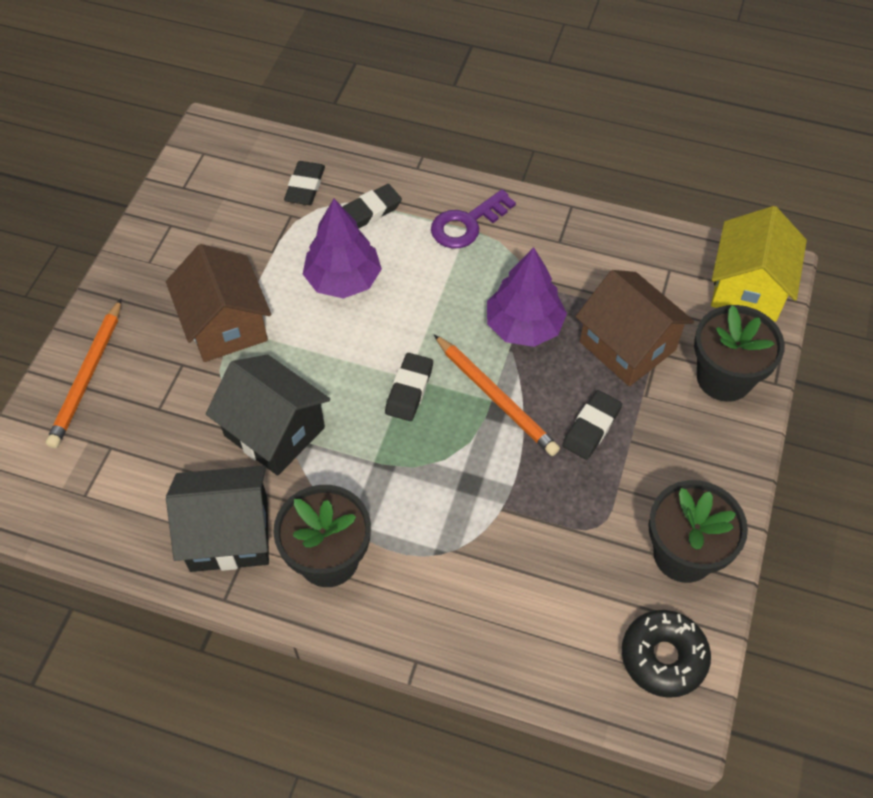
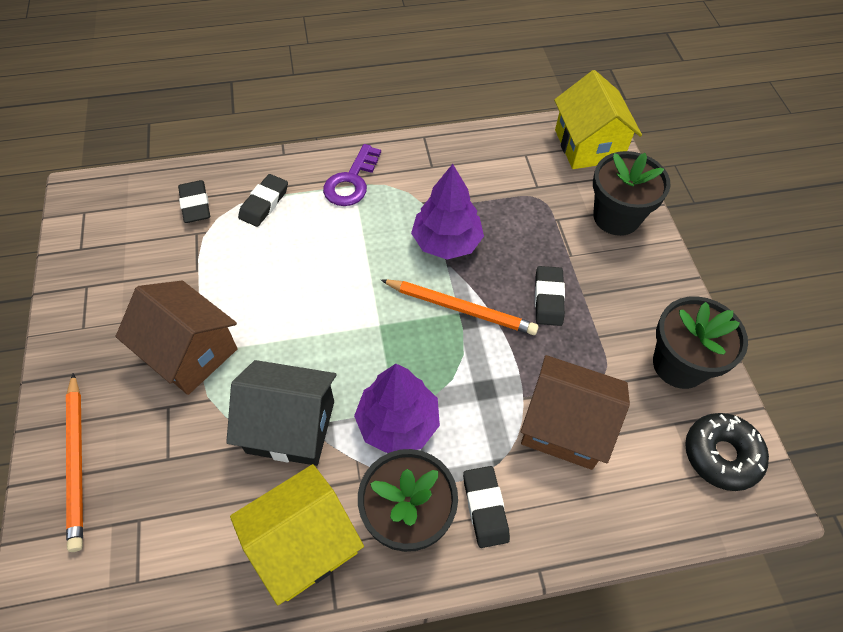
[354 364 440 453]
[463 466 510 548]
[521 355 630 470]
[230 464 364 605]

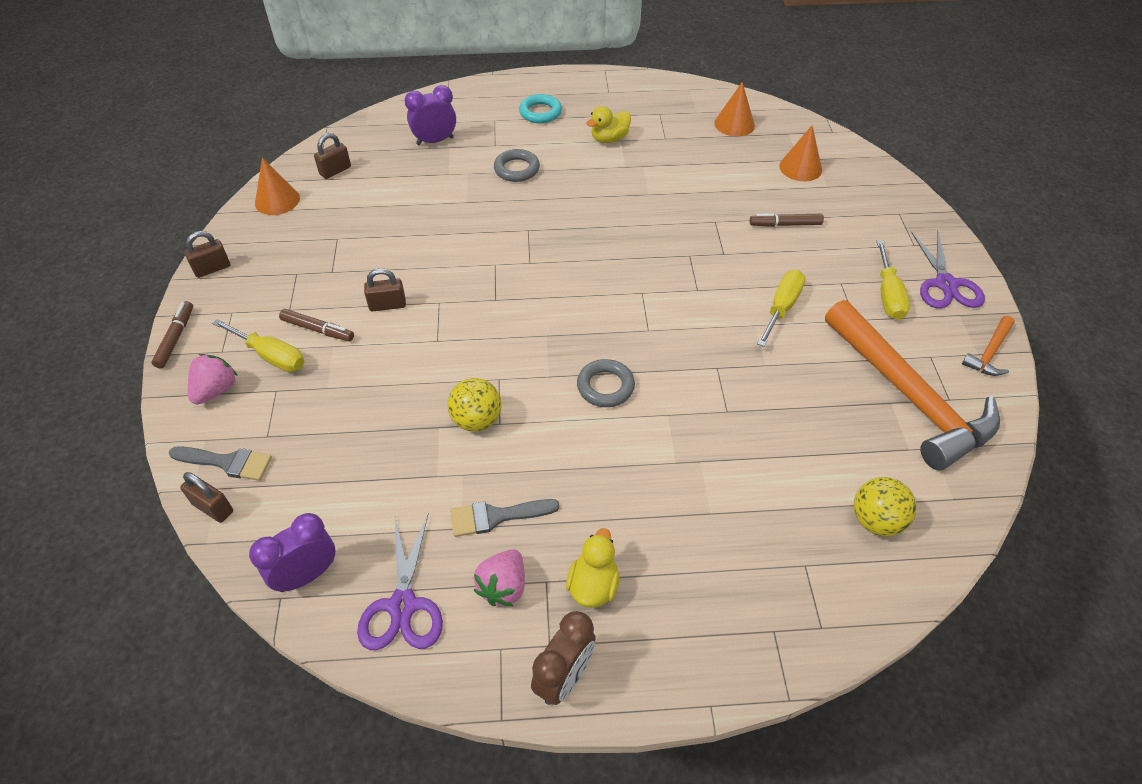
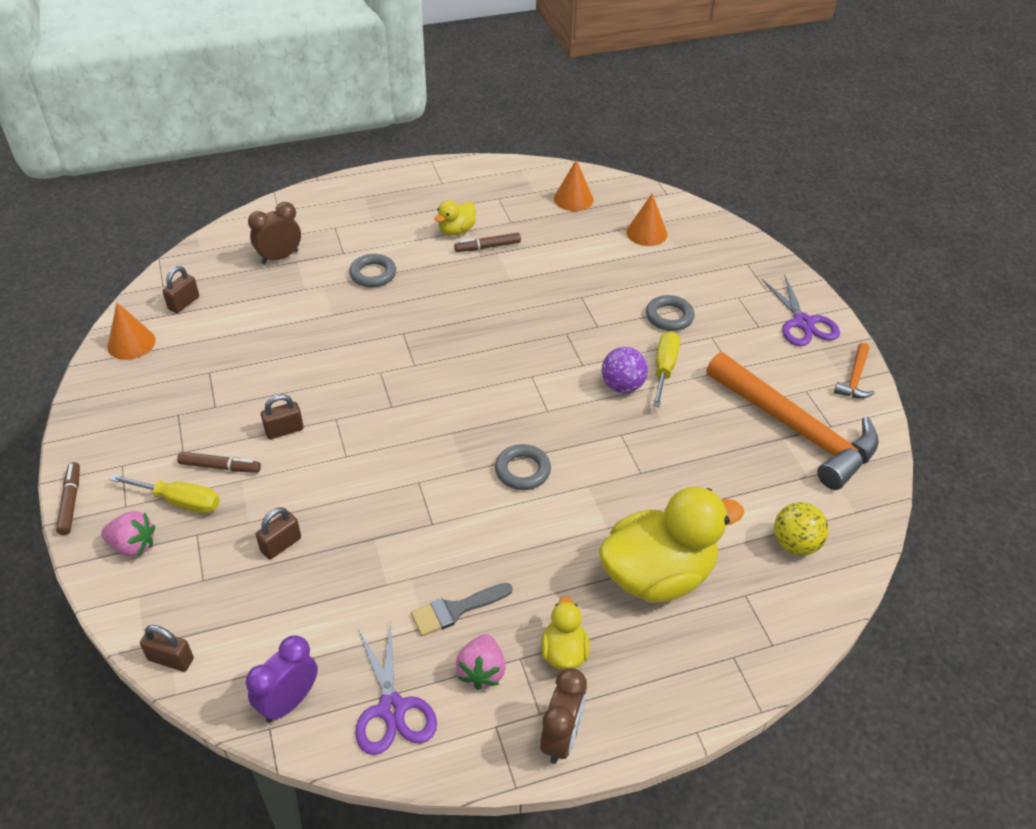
[169 446 272 481] (first image)
[447 378 501 432] (first image)
[519 94 562 124] (first image)
[877 240 910 320] (first image)
[599 487 744 603]
[602 347 648 393]
[646 295 695 331]
[256 507 301 559]
[454 233 521 252]
[248 202 301 264]
[101 511 155 557]

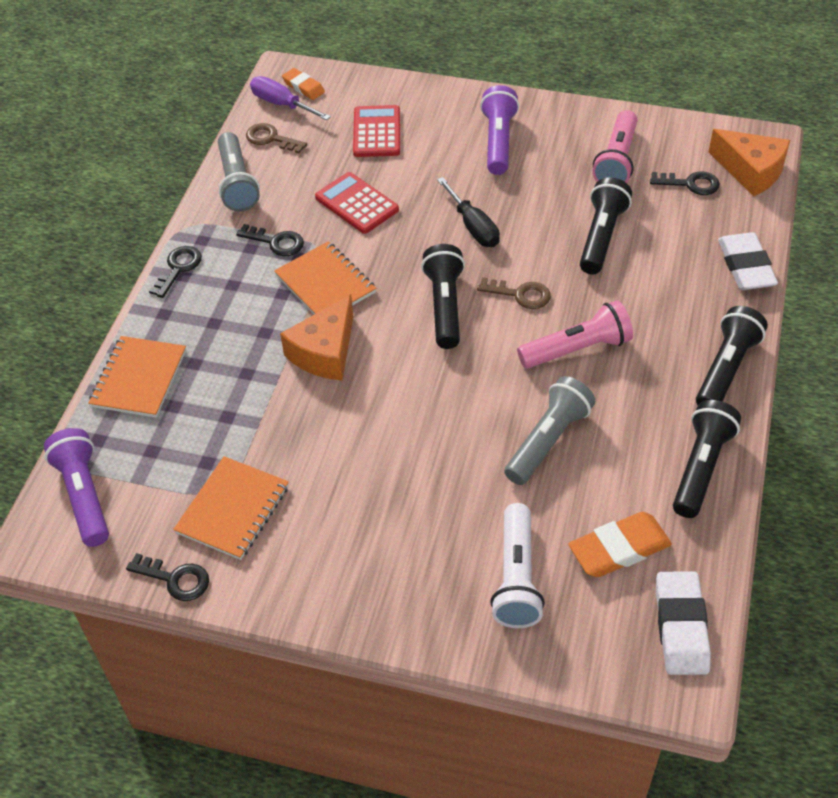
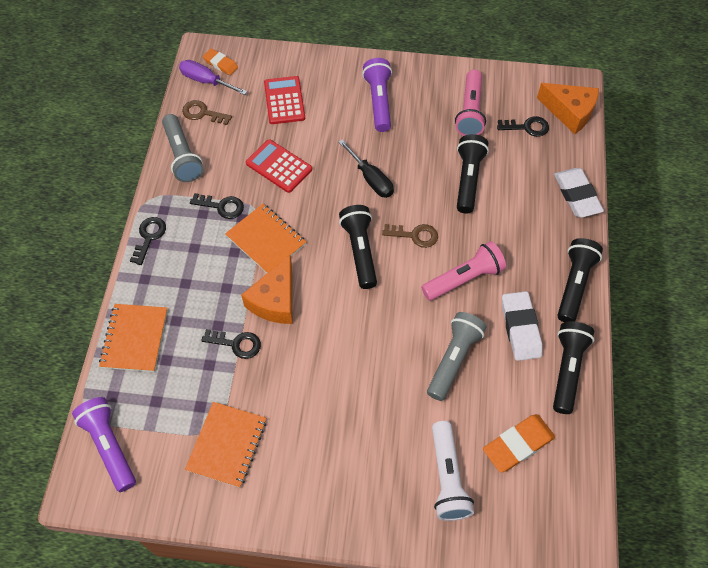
[201 329 261 359]
[502 291 543 361]

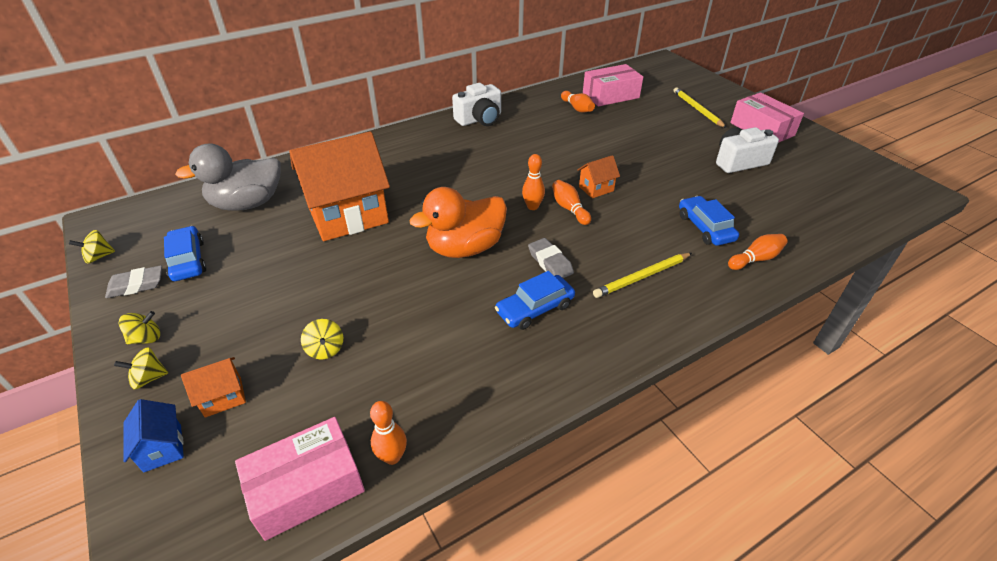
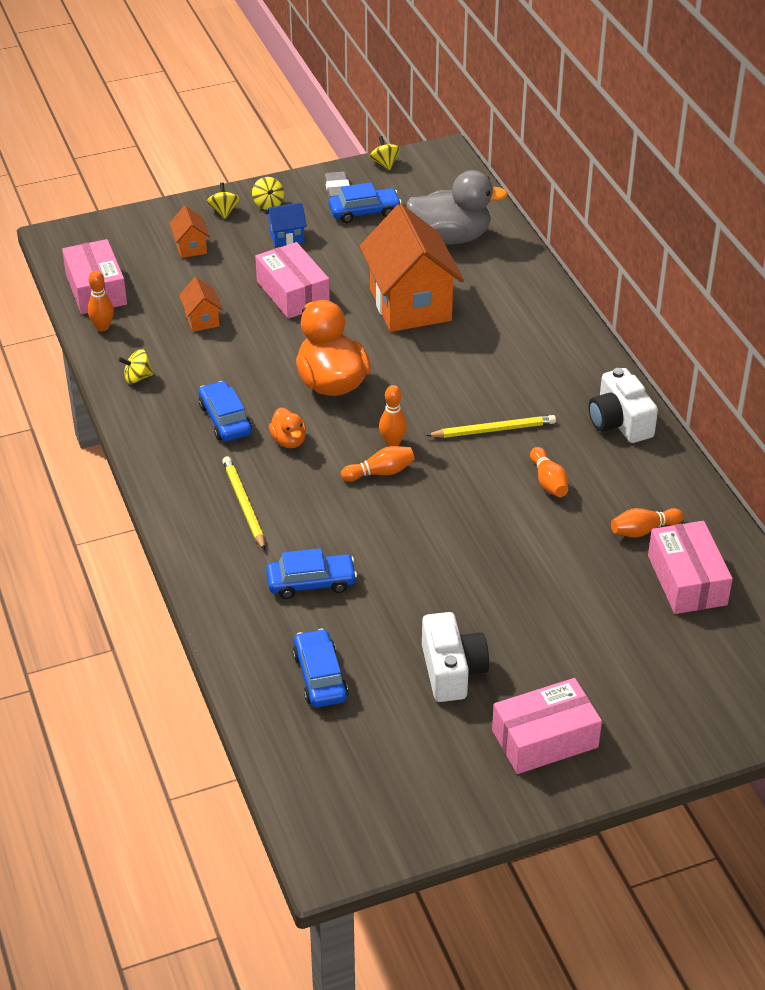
[255 242 330 319]
[293 629 348 707]
[266 202 307 247]
[118 349 154 384]
[179 277 223 332]
[426 415 556 438]
[530 447 568 497]
[269 408 306 448]
[406 170 508 245]

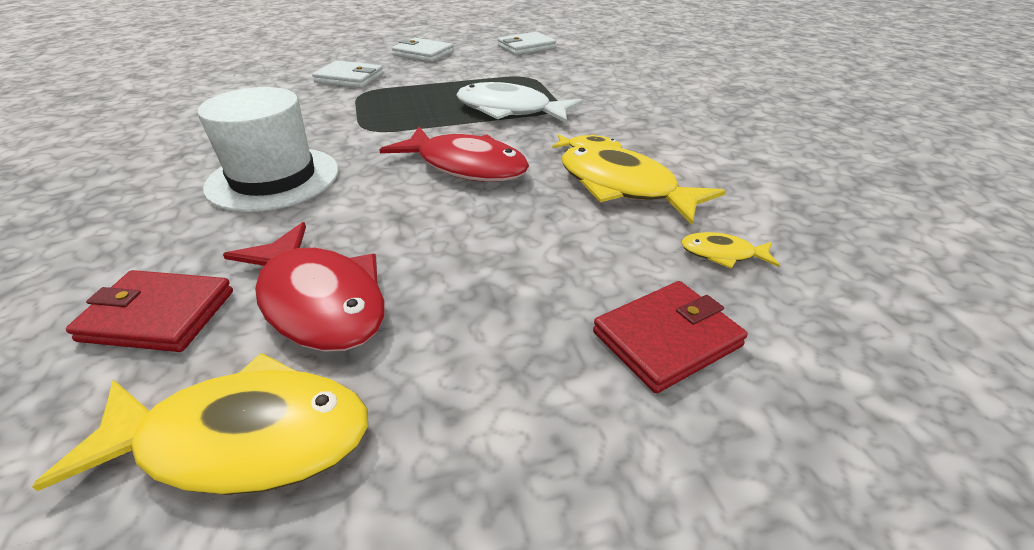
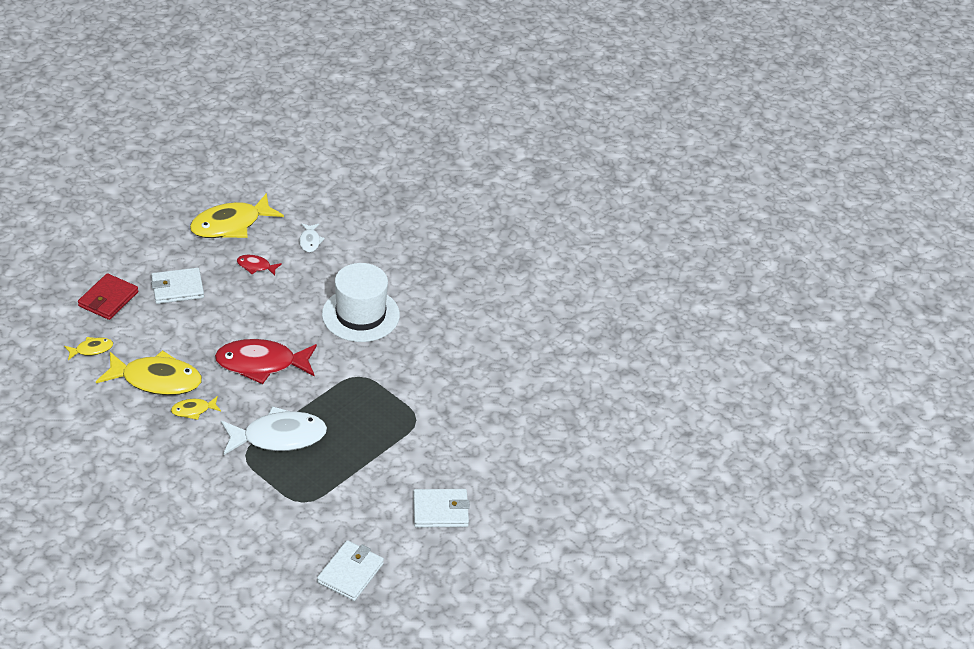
[151 268 204 304]
[299 223 325 252]
[237 255 282 276]

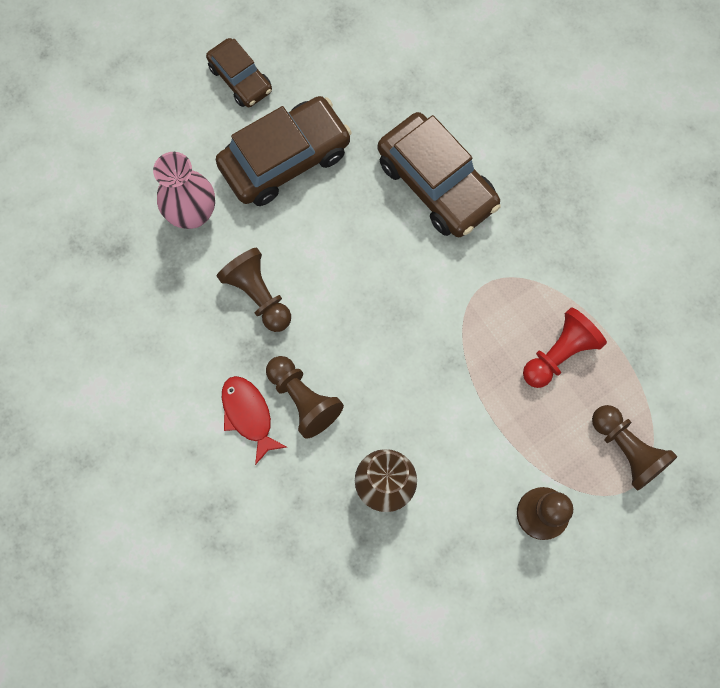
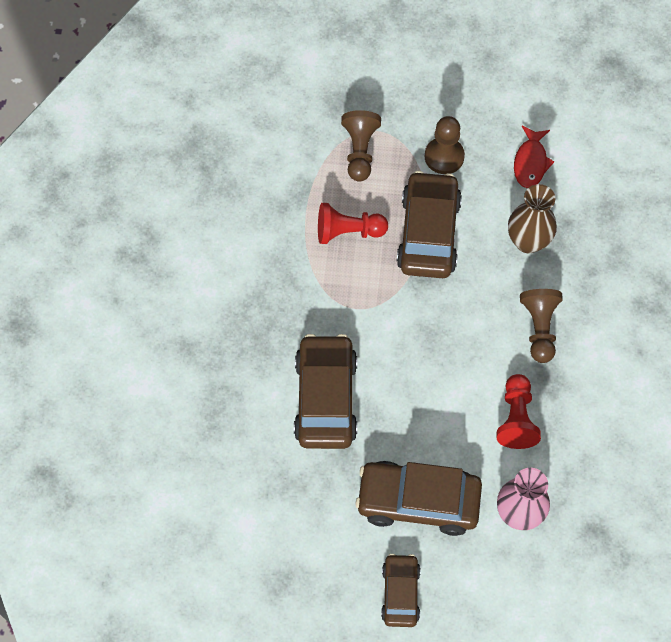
[397 171 462 278]
[514 125 554 188]
[497 374 541 449]

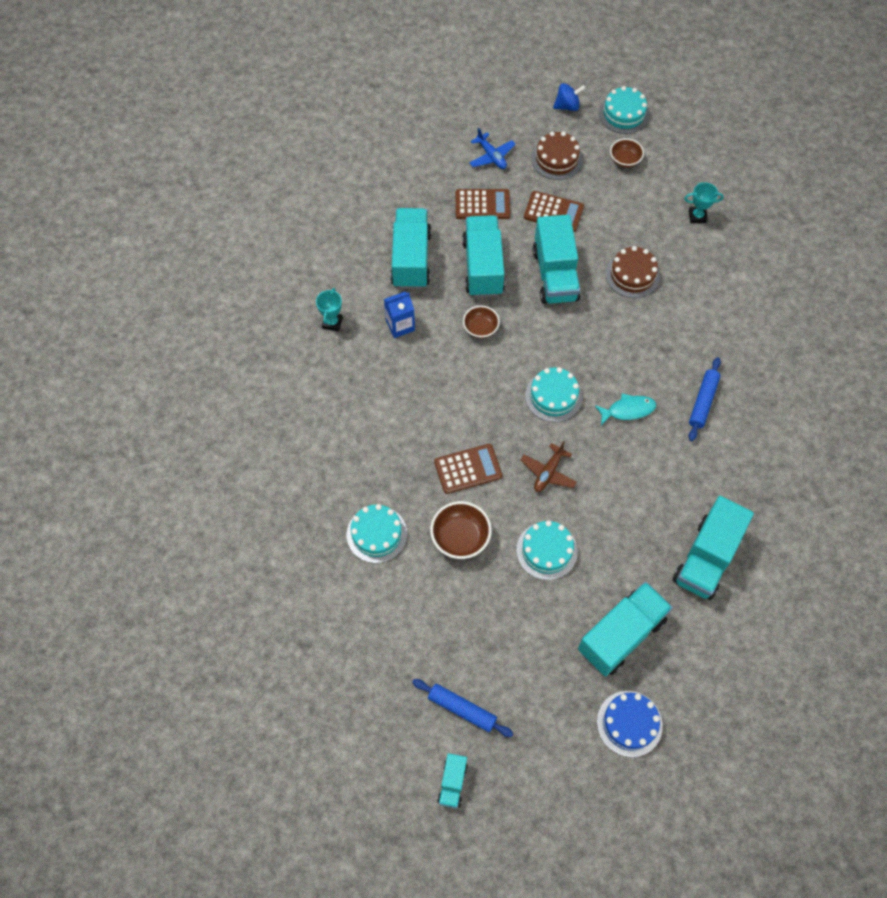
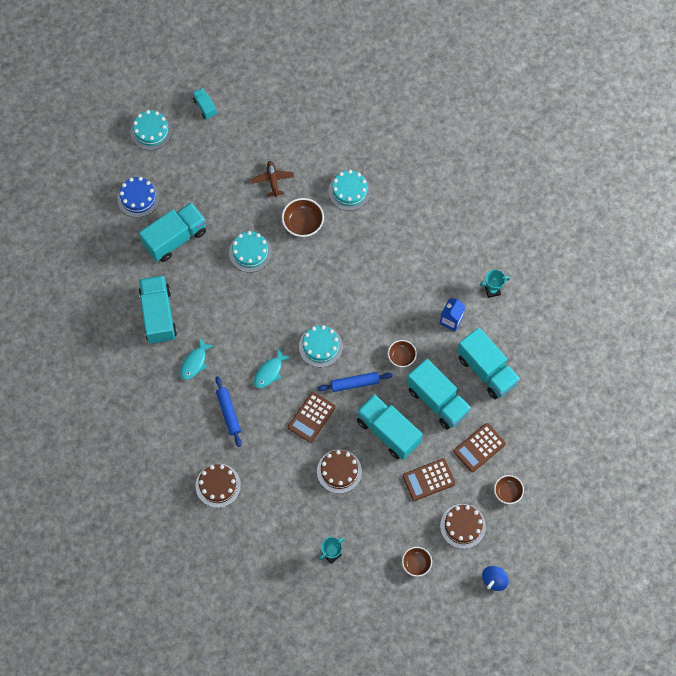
[180 339 214 380]
[196 464 241 508]
[317 372 393 392]
[288 392 336 443]
[251 161 294 197]
[131 110 172 150]
[494 475 524 504]
[480 270 510 298]
[139 202 206 262]

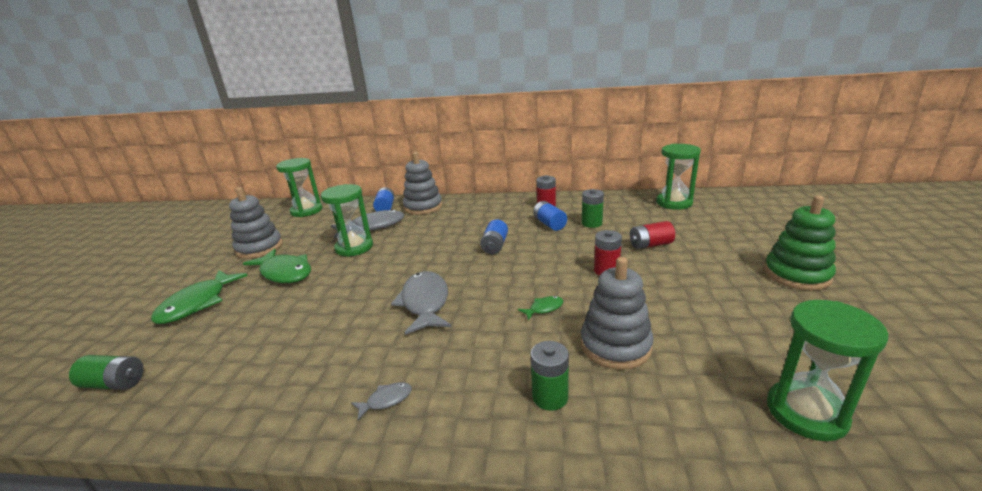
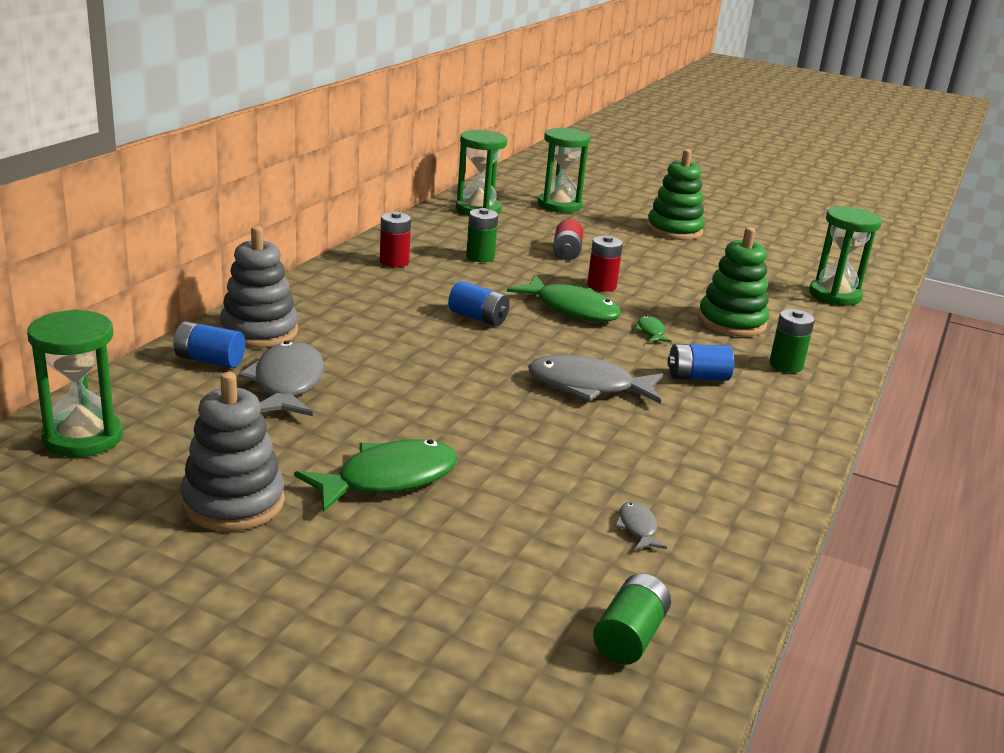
[507 276 621 322]
[538 128 590 213]
[615 501 667 550]
[667 344 734 381]
[698 227 769 337]

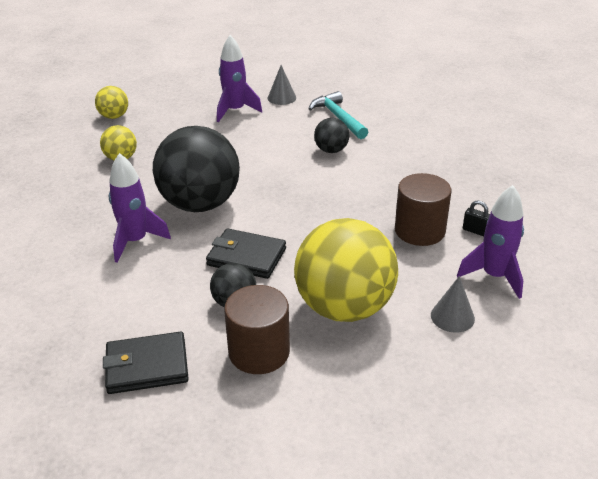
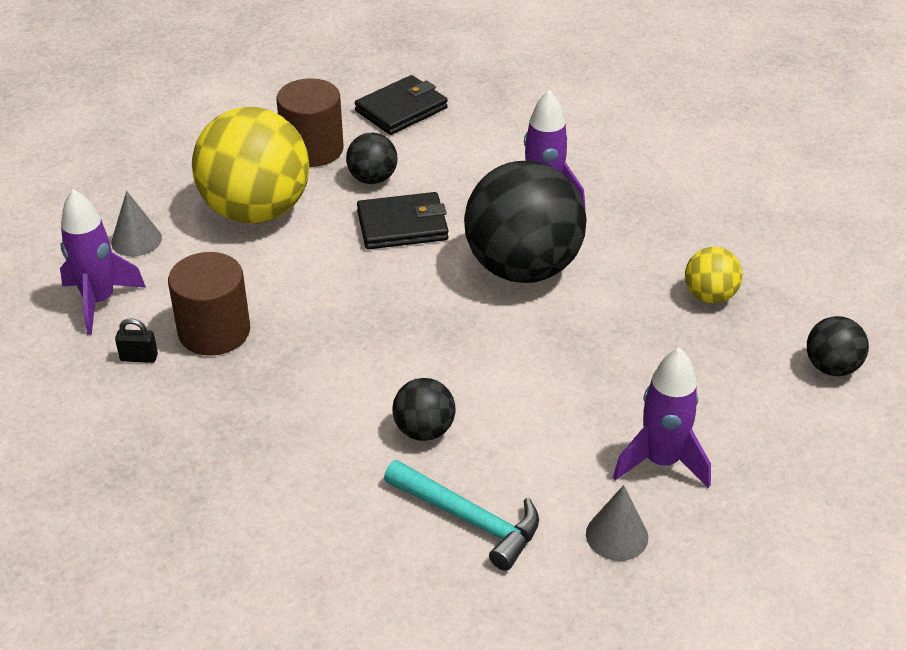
[807 316 869 376]

